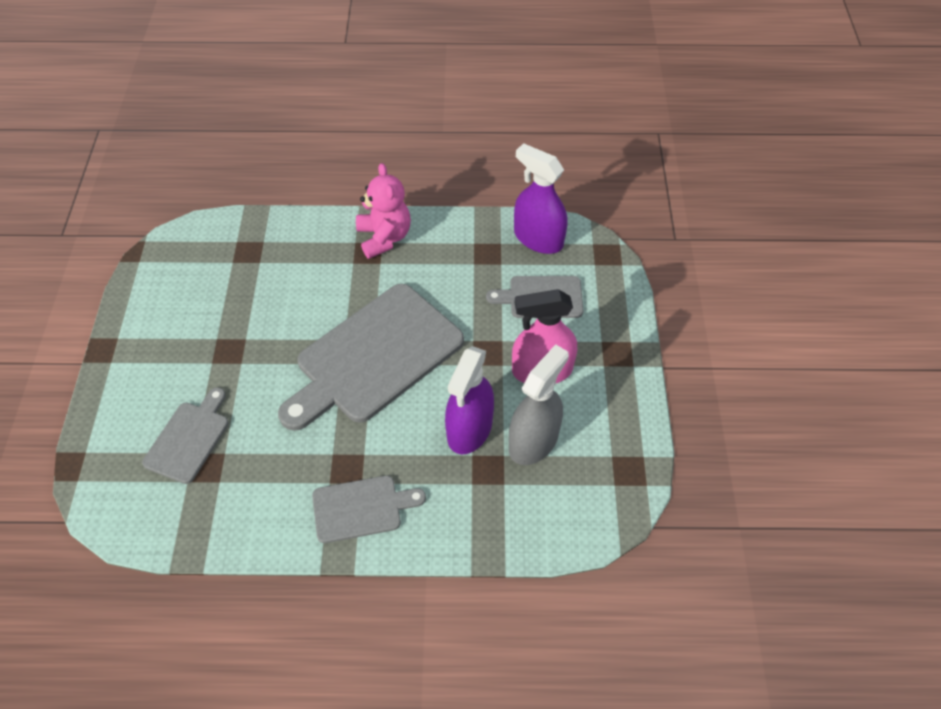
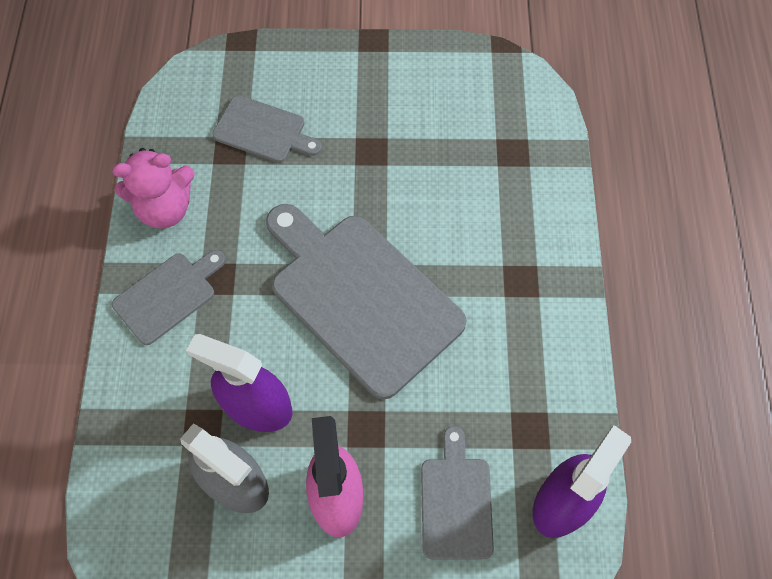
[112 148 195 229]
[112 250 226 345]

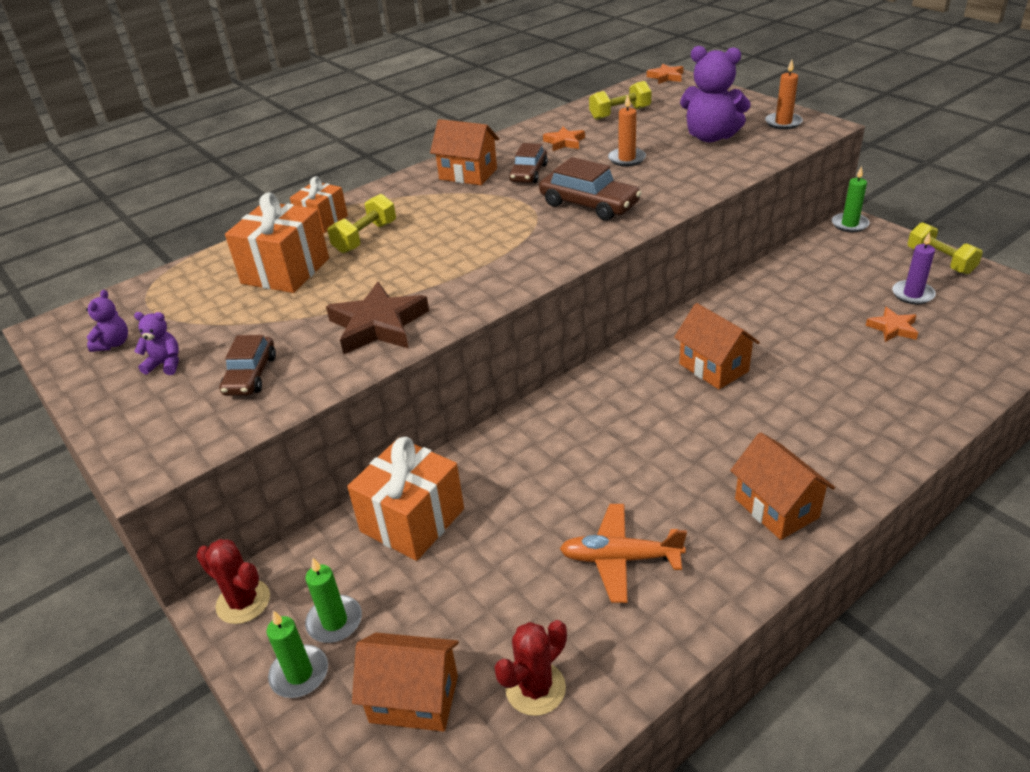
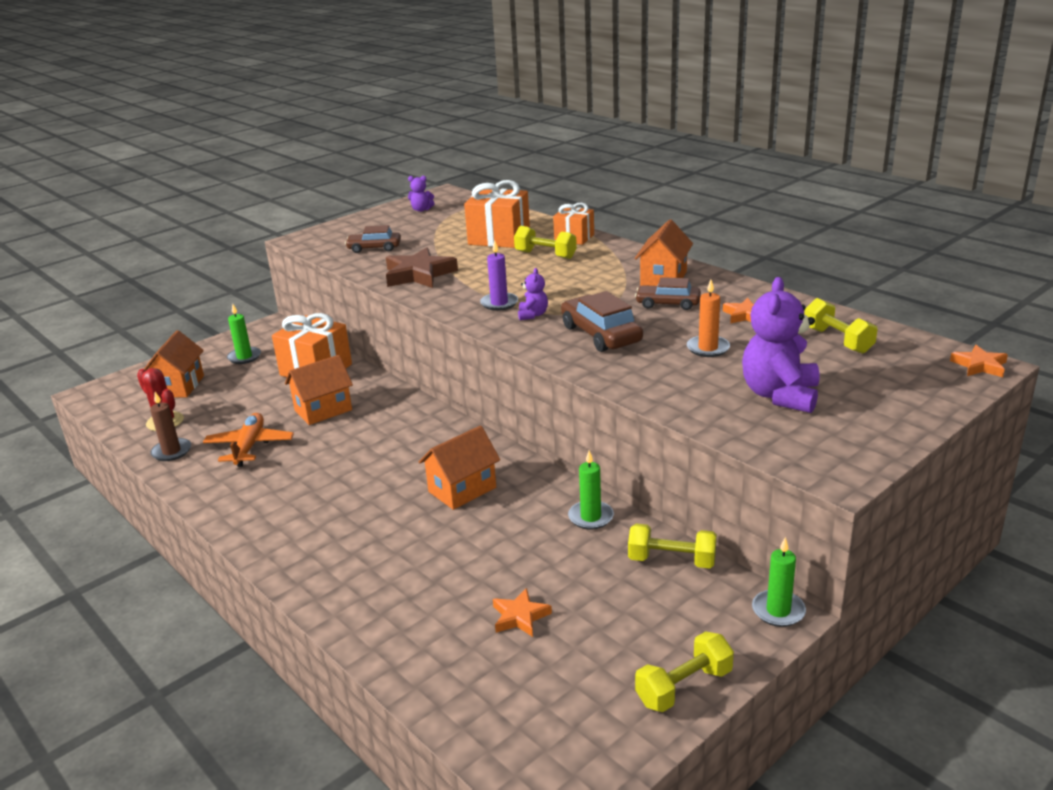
[196 539 270 624] (first image)
[765 60 803 130] (first image)
[150 392 191 461]
[628 523 717 569]
[518 268 548 320]
[568 451 614 529]
[285 355 353 425]
[480 240 518 311]
[561 291 643 352]

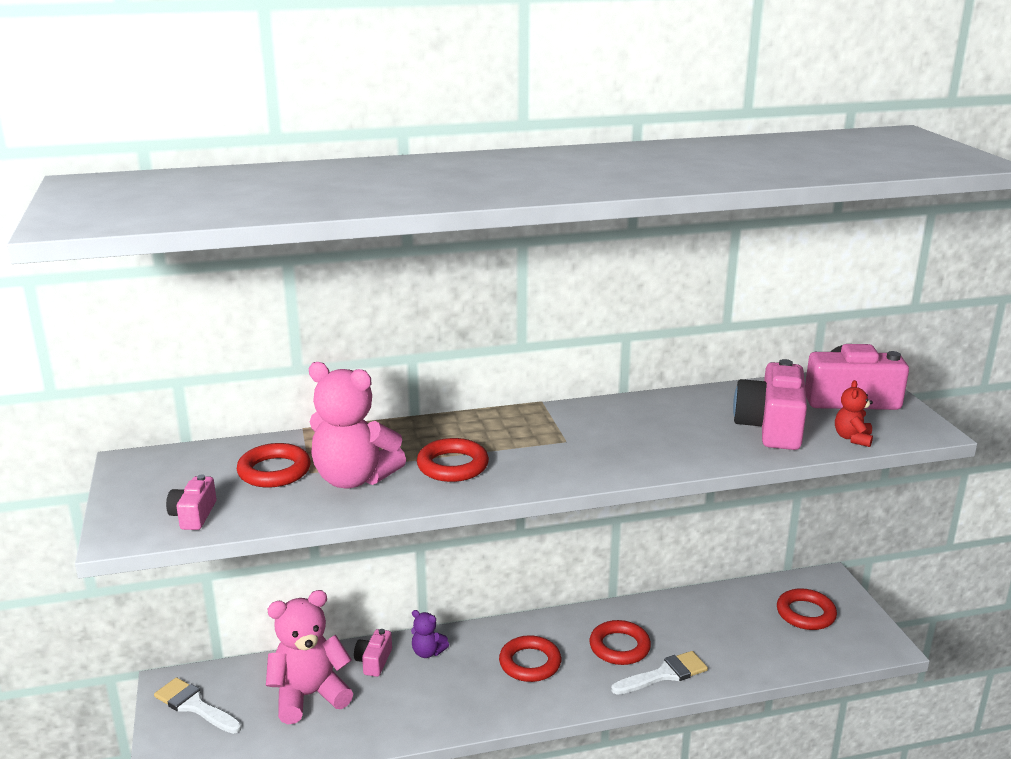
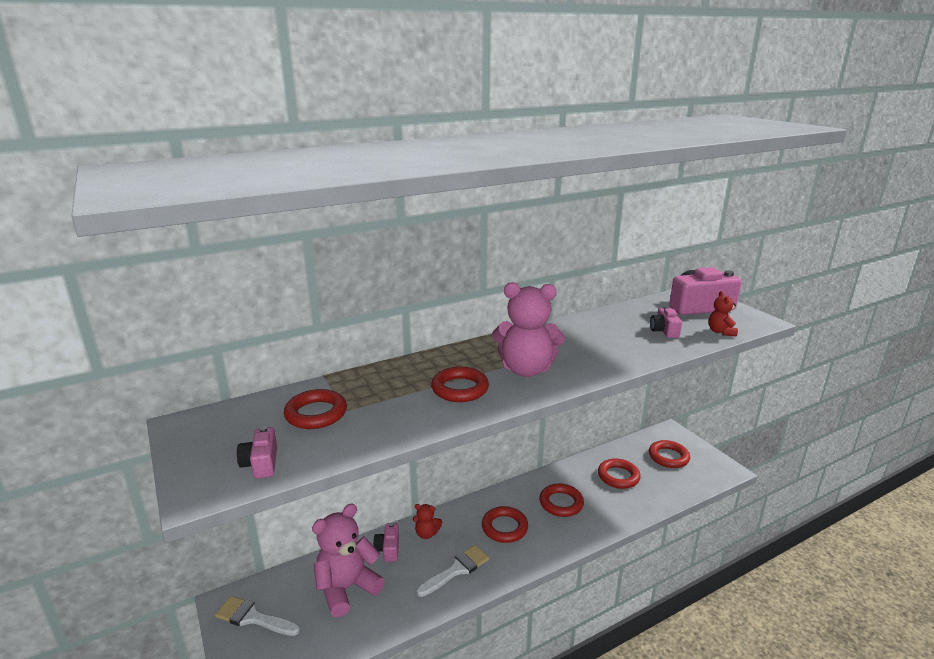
[598 458 641 489]
[492 282 565 377]
[417 545 489 597]
[413 504 442 539]
[650 306 682 338]

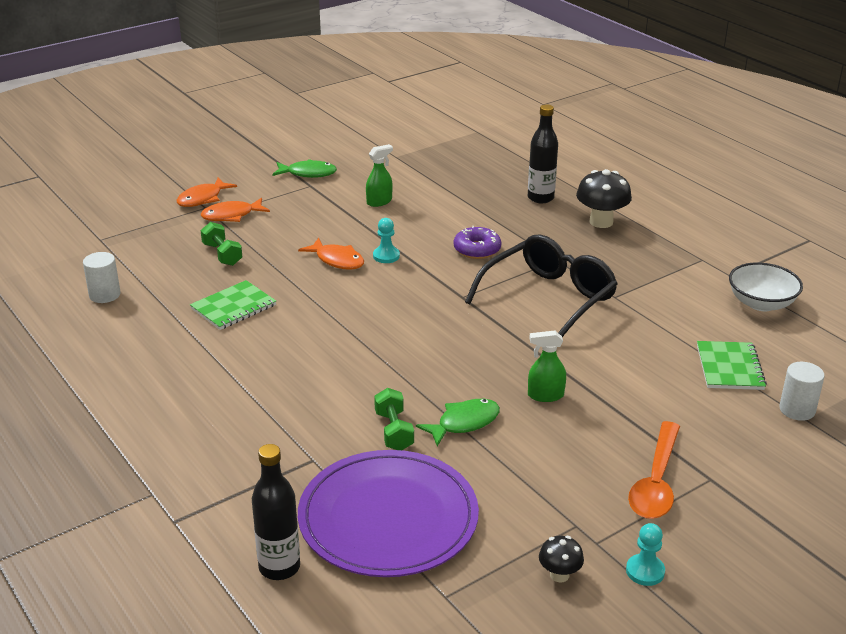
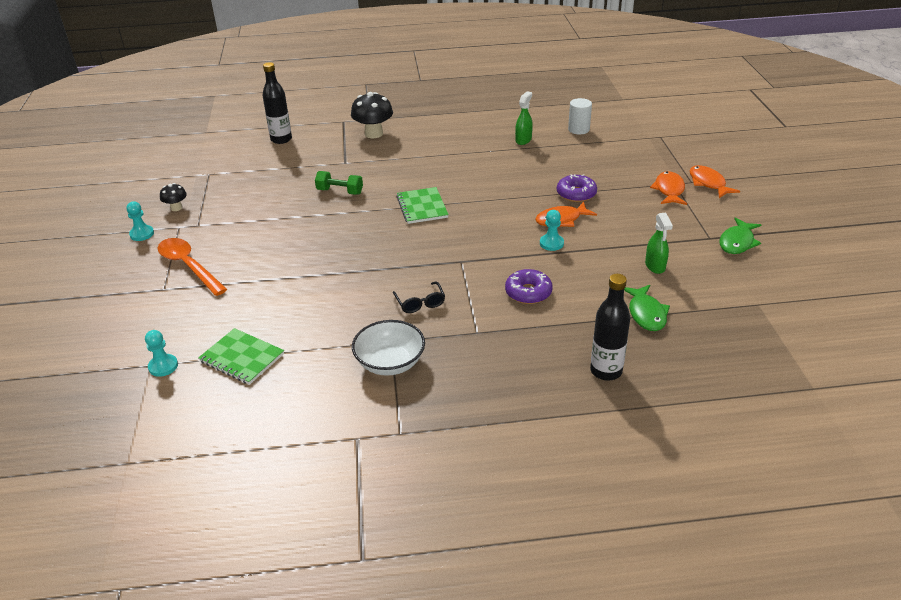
[201 222 242 266] (first image)
[298 450 479 577] (first image)
[557 174 597 202]
[396 187 449 224]
[624 285 670 331]
[515 91 533 145]
[351 92 393 138]
[352 320 425 376]
[145 330 178 377]
[393 281 445 313]

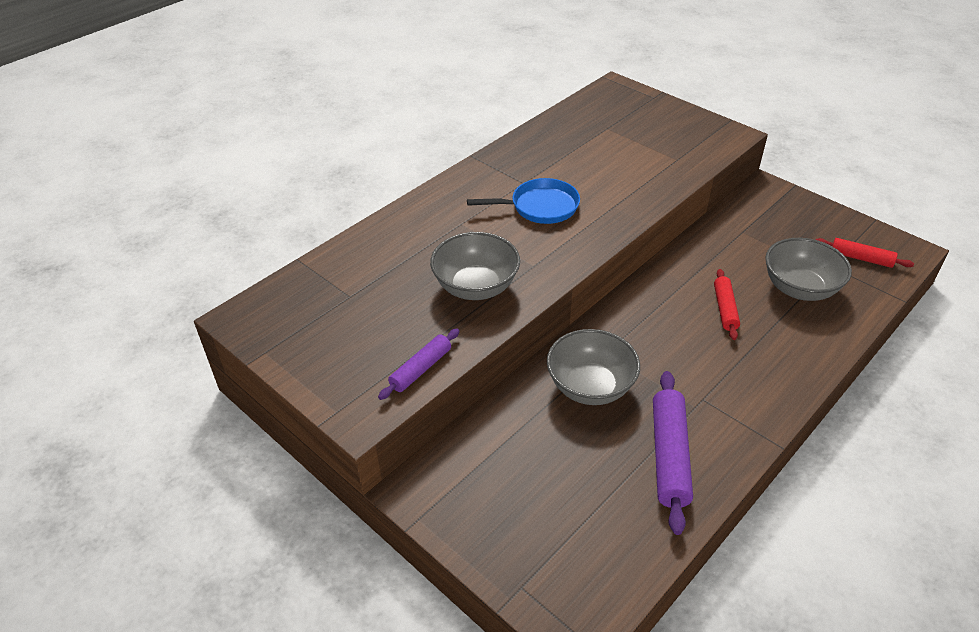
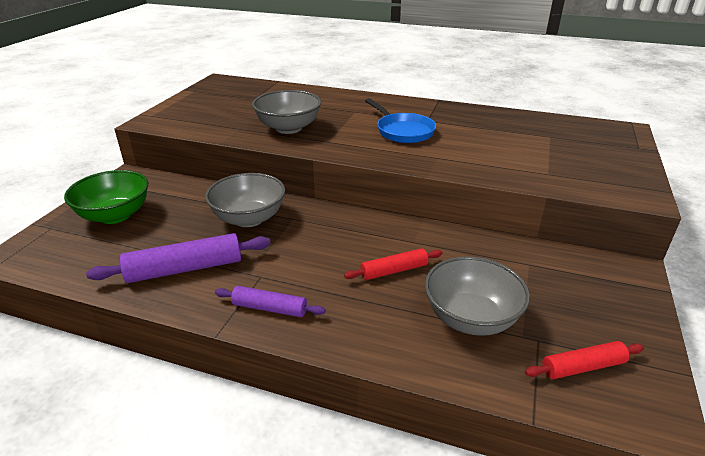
[64 170 148 224]
[215 286 326 317]
[525 341 644 379]

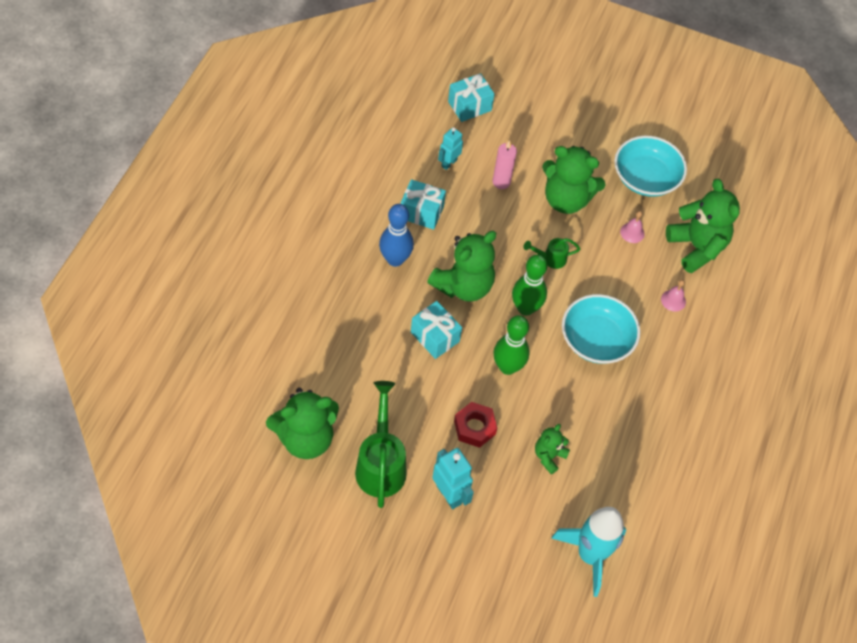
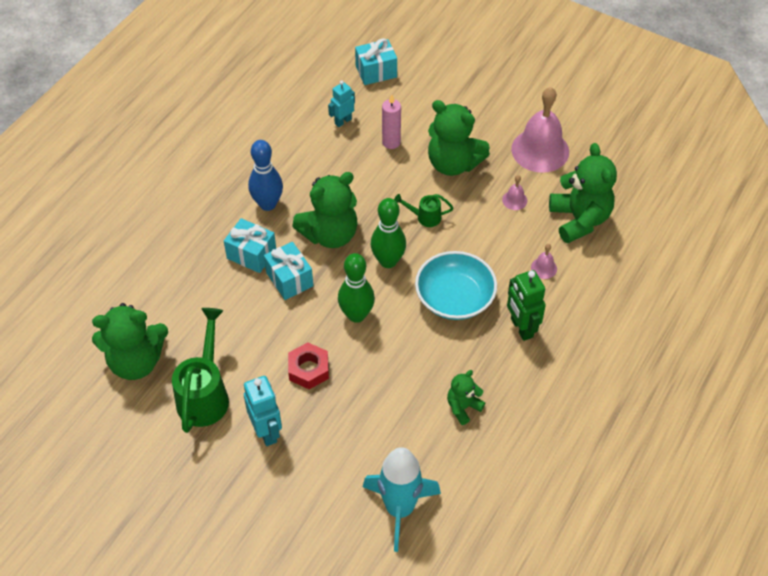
[507 270 546 341]
[224 218 276 273]
[447 370 485 425]
[511 87 569 173]

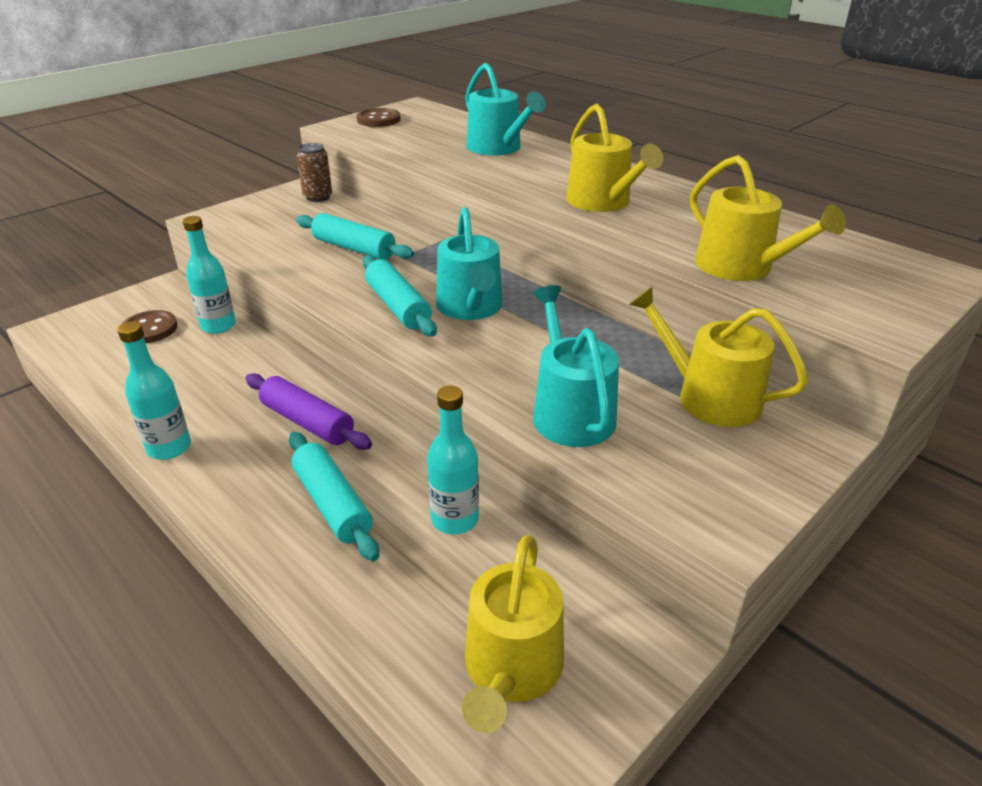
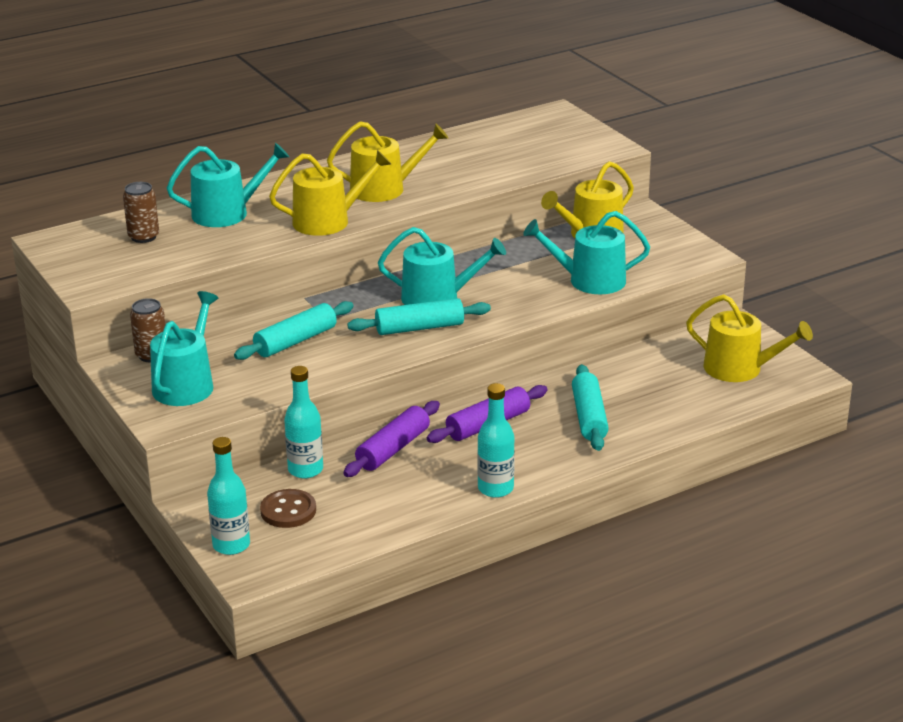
[357 108 401 127] (first image)
[123 182 159 243]
[150 291 218 406]
[343 401 440 477]
[207 437 250 555]
[269 150 391 236]
[572 364 609 451]

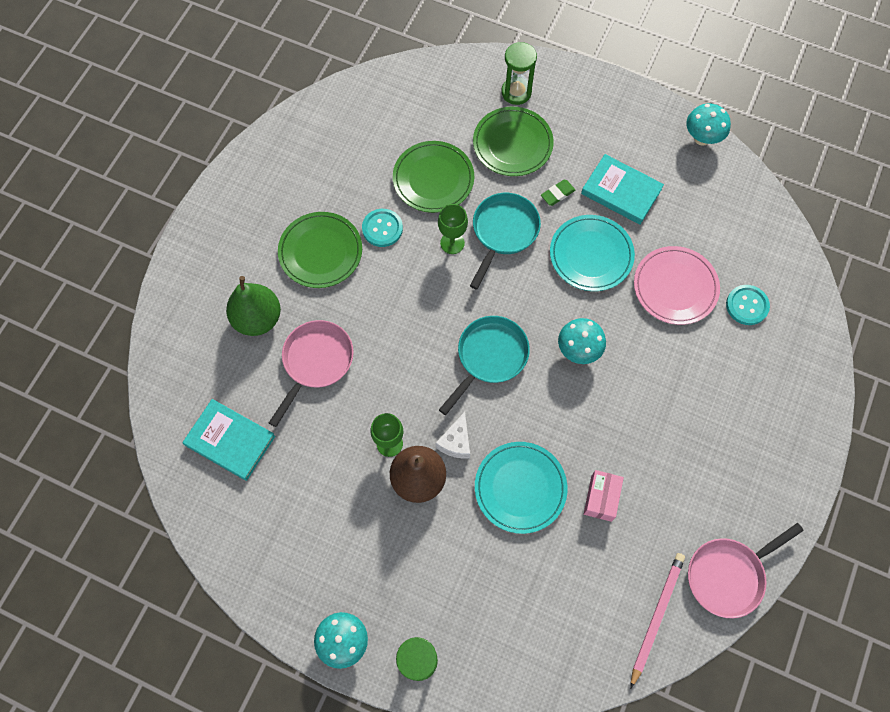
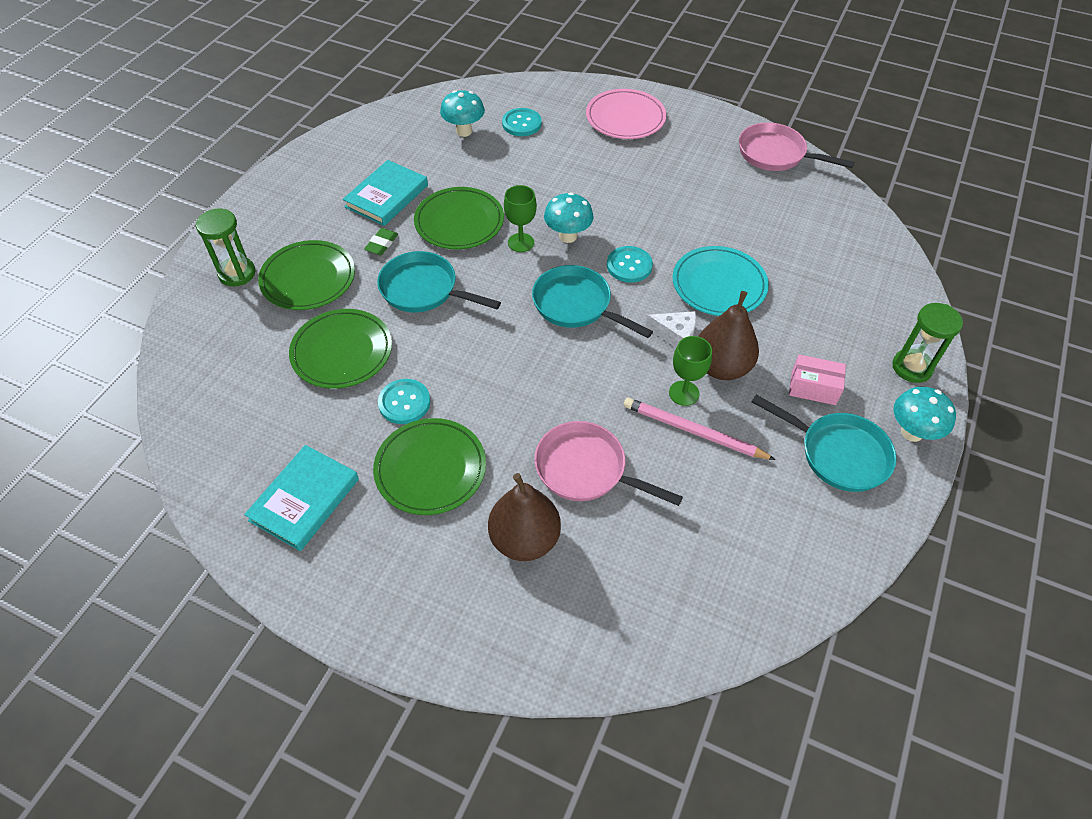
[607 246 653 283]
[752 395 897 492]
[244 445 359 551]
[504 185 537 252]
[789 355 846 405]
[624 398 776 460]
[586 89 666 139]
[440 90 485 137]
[488 473 561 561]
[414 187 504 249]
[364 228 398 255]
[739 122 854 171]

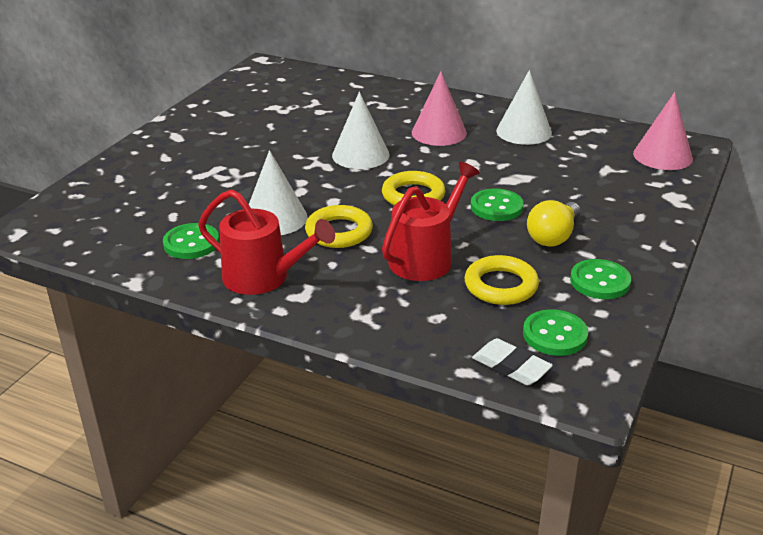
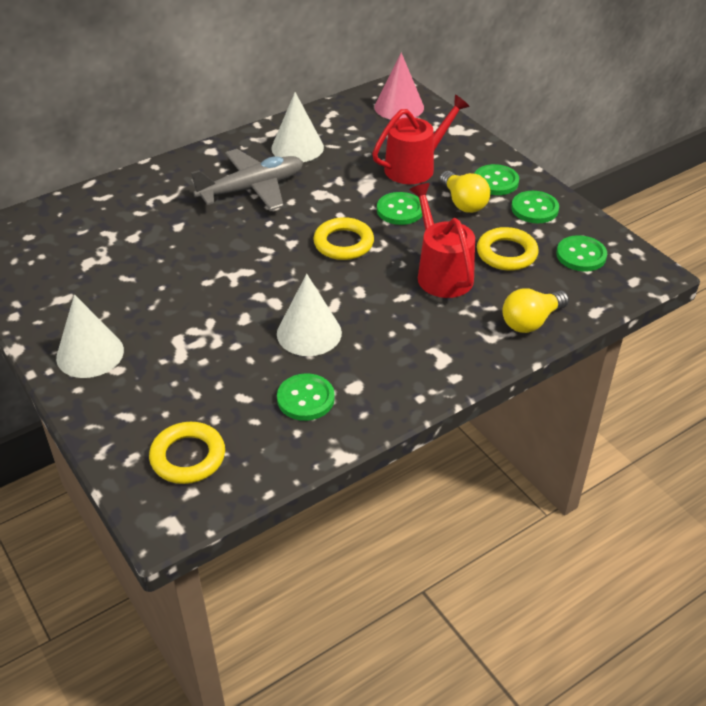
[472 338 553 385] (first image)
[474 164 519 195]
[502 288 569 333]
[372 95 470 184]
[149 422 225 484]
[56 294 124 378]
[190 149 303 210]

